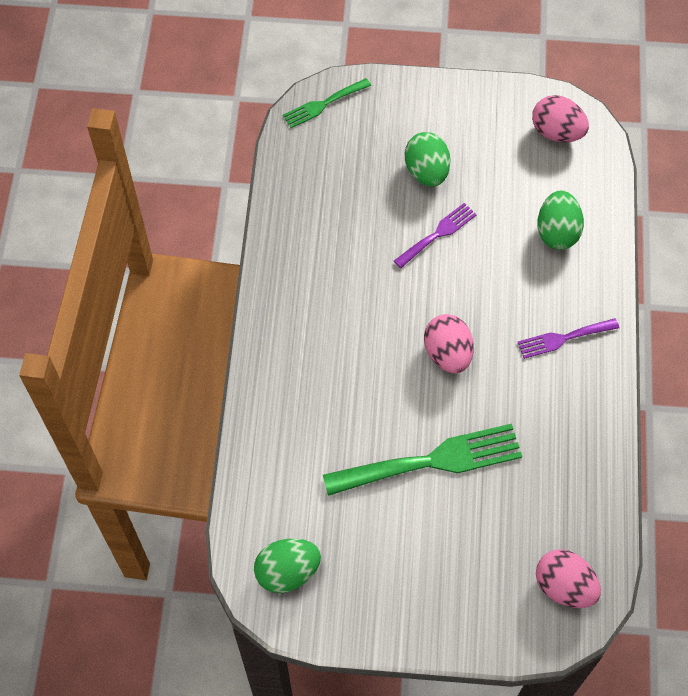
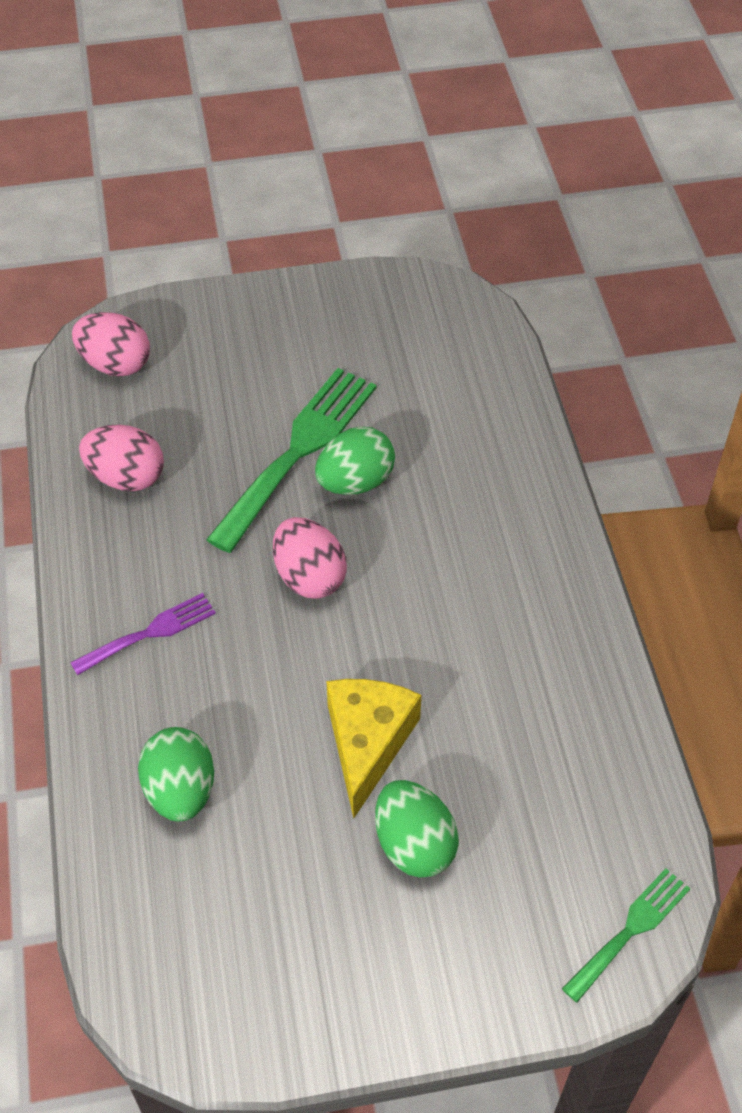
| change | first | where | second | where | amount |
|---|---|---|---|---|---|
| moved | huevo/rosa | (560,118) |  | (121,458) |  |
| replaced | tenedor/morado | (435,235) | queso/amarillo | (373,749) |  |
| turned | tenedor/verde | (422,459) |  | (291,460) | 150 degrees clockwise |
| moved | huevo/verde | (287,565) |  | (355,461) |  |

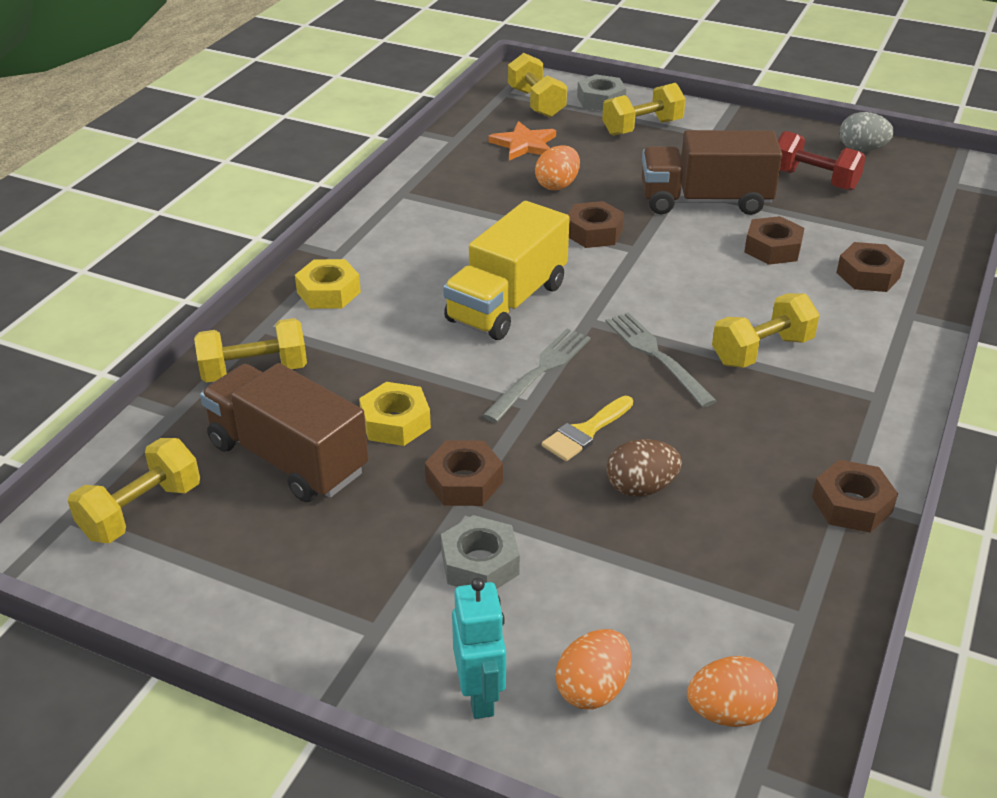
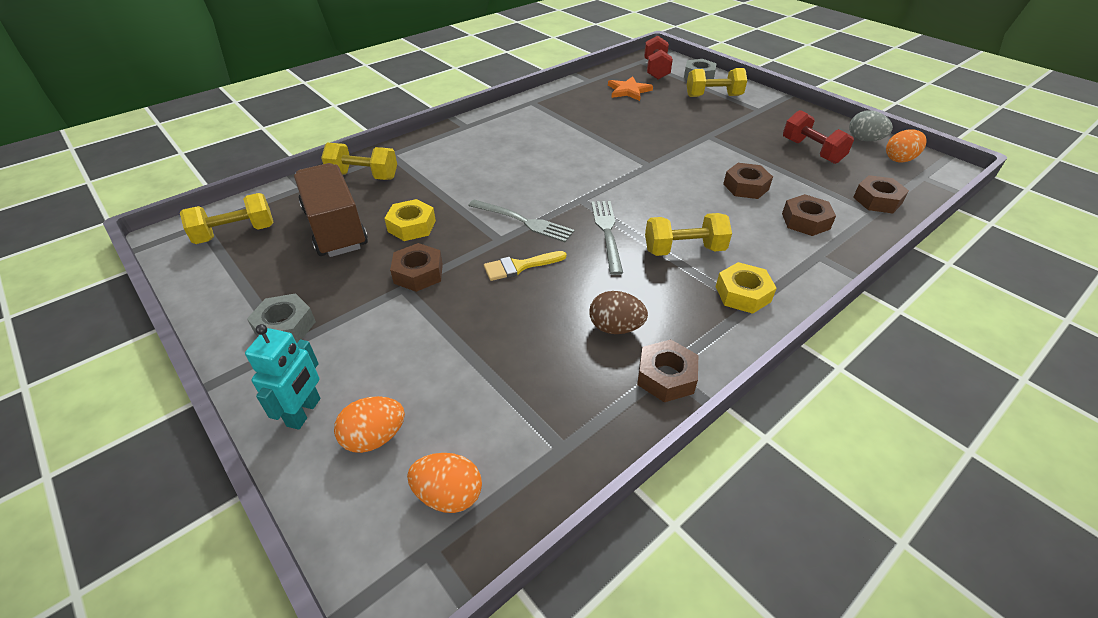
| change | first | where | second | where | amount |
|---|---|---|---|---|---|
| recoloured | mancuerna/amarillo | (537,85) | mancuerna/rojo | (658,57) |  |
| removed | camión/marrón | (712,172) |  |  |  |
| moved | huevo/naranja | (557,167) |  | (906,146) |  |
| removed | camión/amarillo | (506,270) |  |  |  |
| moved | tuerca/marrón | (596,224) |  | (881,194) |  |
| moved | tuerca/amarillo | (328,284) |  | (746,288) |  |
| turned | tenedor/gris | (537,376) |  | (521,221) | 60 degrees clockwise |
| moved | huevo/marrón | (644,468) |  | (618,312) |  |
| moved | tuerca/gris | (480,552) |  | (281,318) |  |

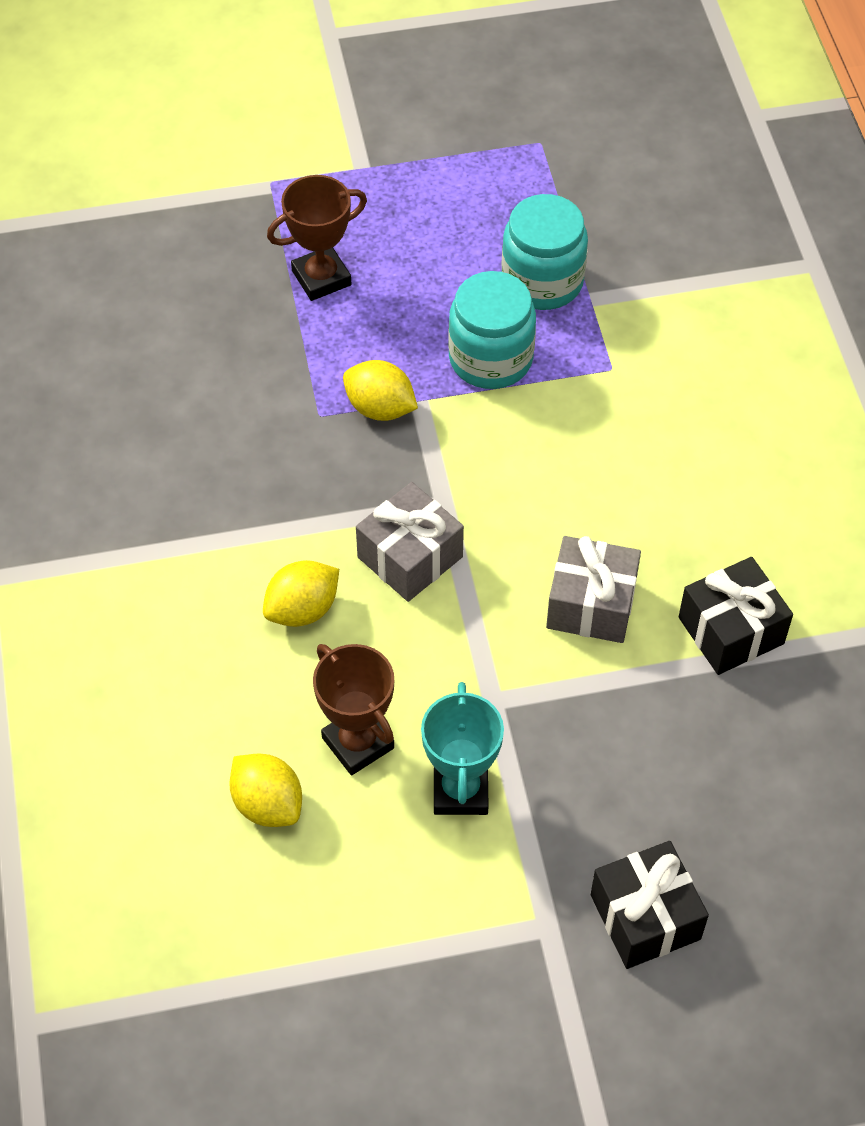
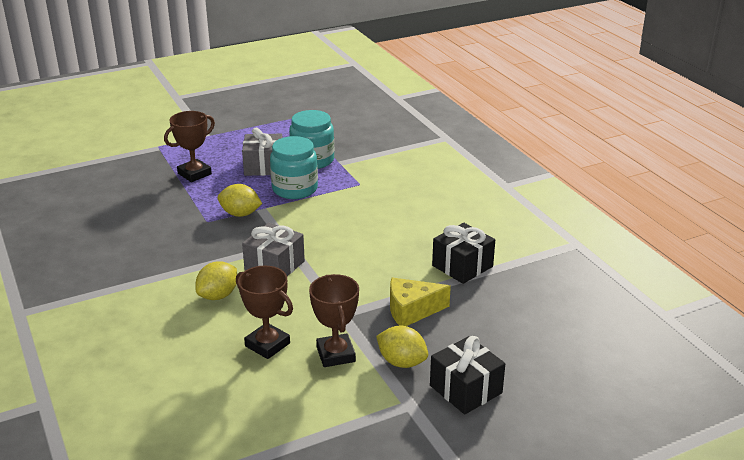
| change | first | where | second | where | amount |
|---|---|---|---|---|---|
| moved | regalo/gris | (593,589) |  | (262,152) |  |
| recoloured | trofeo/turquesa | (462,748) | trofeo/marrón | (334,320) |  |
| moved | limón/amarillo | (265,790) |  | (402,347) |  |
| added |  |  | queso/amarillo | (420,302) |  |

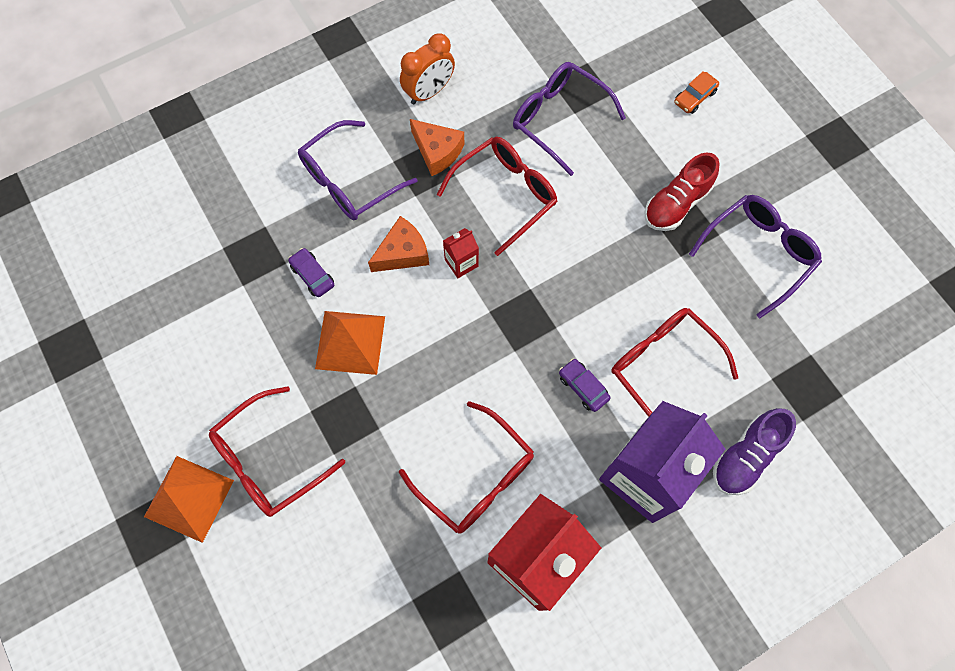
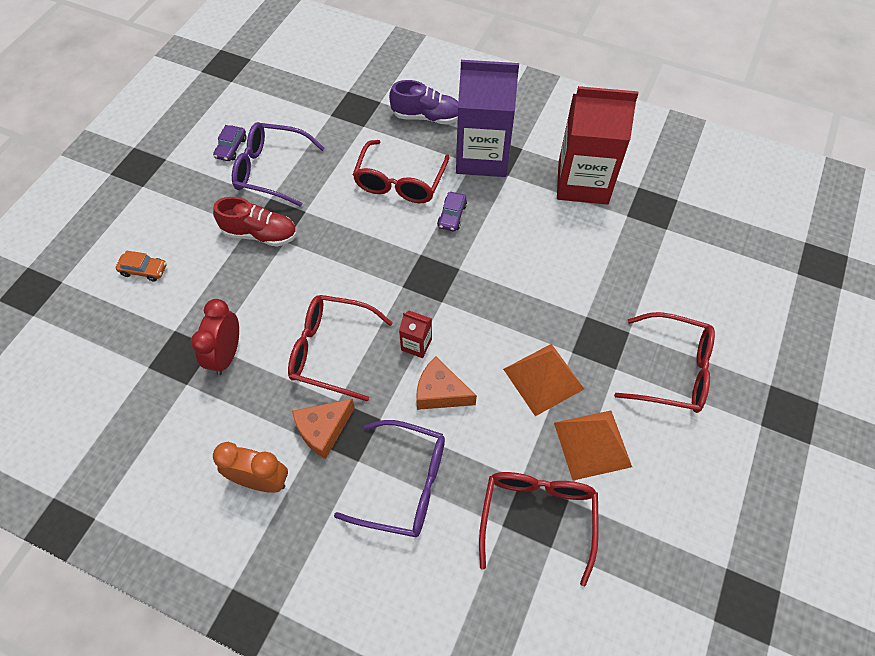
| change | first | where | second | where | amount |
|---|---|---|---|---|---|
| replaced | gafas/morado | (569,119) | despertador/rojo | (215,337) |  |
| turned | queso/naranja | (437,147) |  | (323,429) | 135 degrees counterclockwise |
| moved | coche/morado | (311,272) |  | (230,143) |  |
| moved | gafas/rojo | (466,467) |  | (539,529) |  |
| moved | pirámide/naranja | (189,499) |  | (593,445) |  |

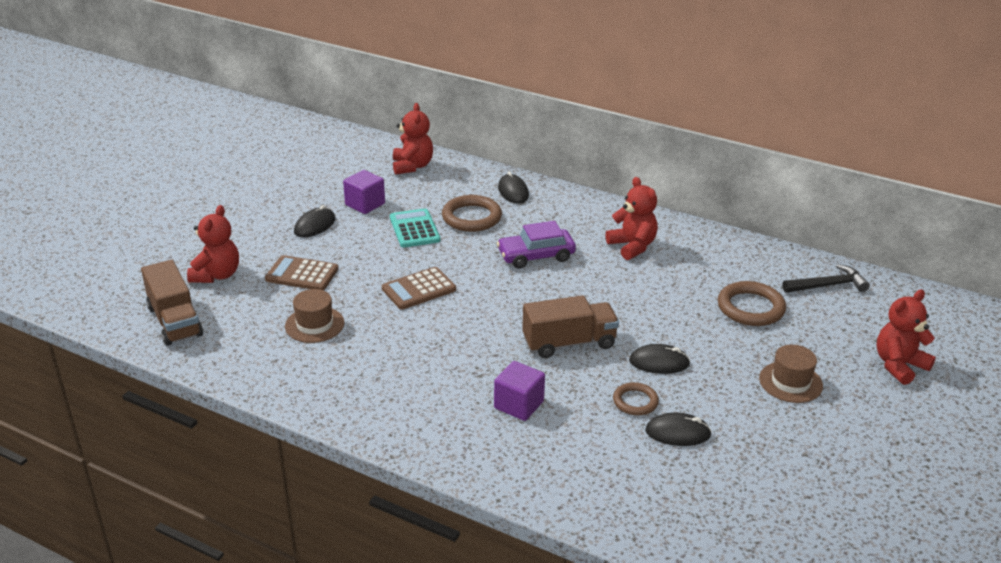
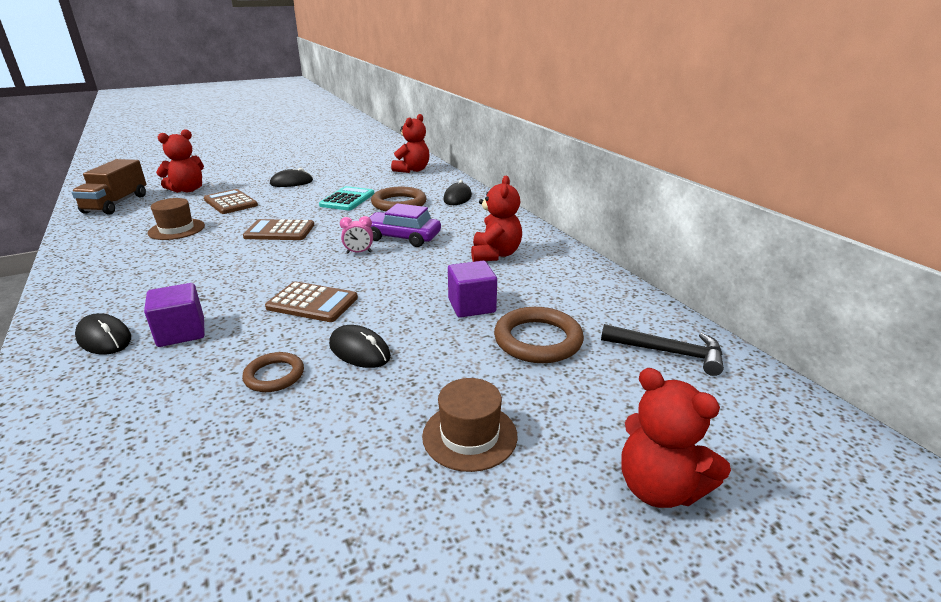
| change | first | where | second | where | amount |
|---|---|---|---|---|---|
| moved | cubo/morado | (364,192) |  | (472,289) |  |
| turned | osito/rojo | (906,337) |  | (676,438) | 135 degrees counterclockwise |
| replaced | camión/marrón | (570,326) | calculadora/marrón | (311,301) |  |
| moved | ratón/negro | (678,429) |  | (103,333) |  |
| added |  |  | despertador/rosa | (356,234) |  |

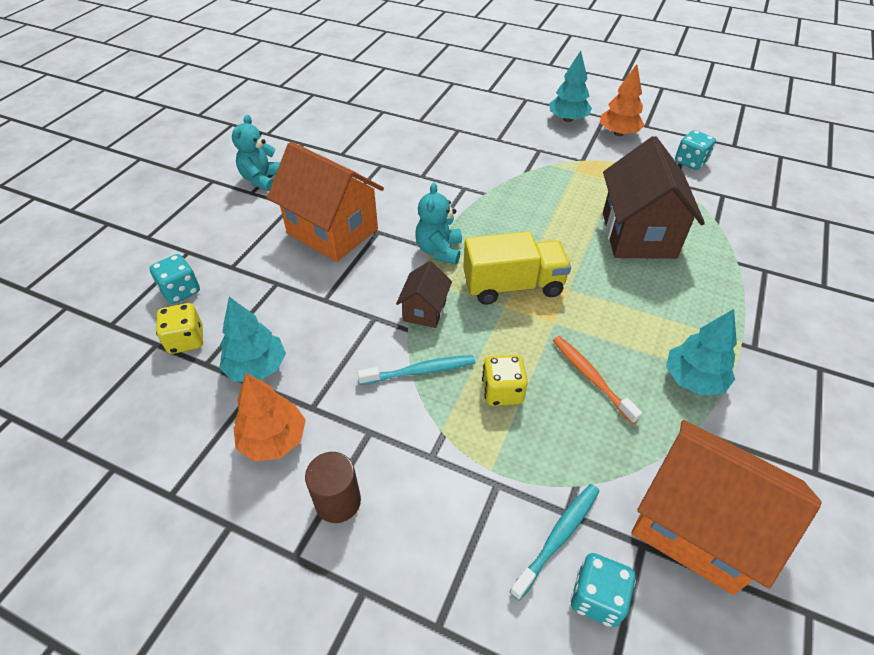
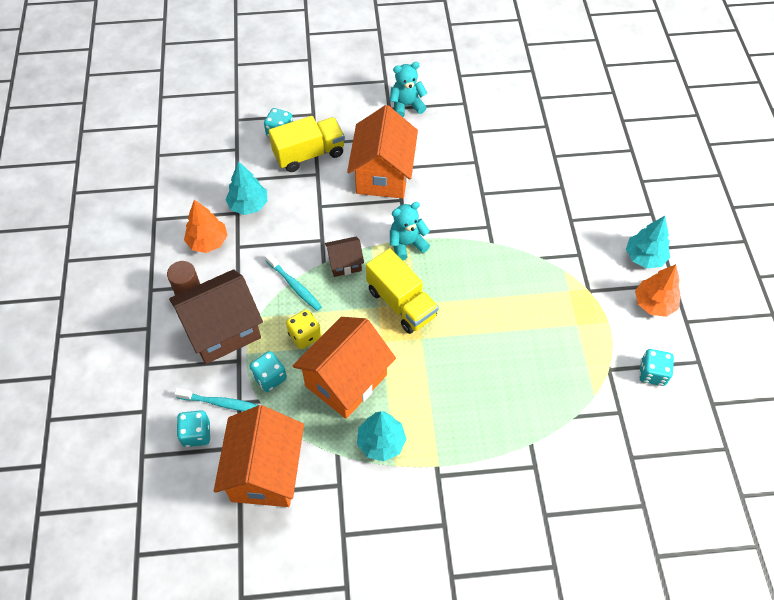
| change | first | where | second | where | amount |
|---|---|---|---|---|---|
| moved | casa/marrón | (654,197) |  | (216,316) |  |
| removed | dado/amarillo | (179,328) |  |  |  |
| replaced | cepillo de dientes/naranja | (597,380) | casa/naranja | (344,368) |  |
| added |  |  | camión/amarillo | (307,144) |  |
| added |  |  | dado/turquesa | (268,371) |  |

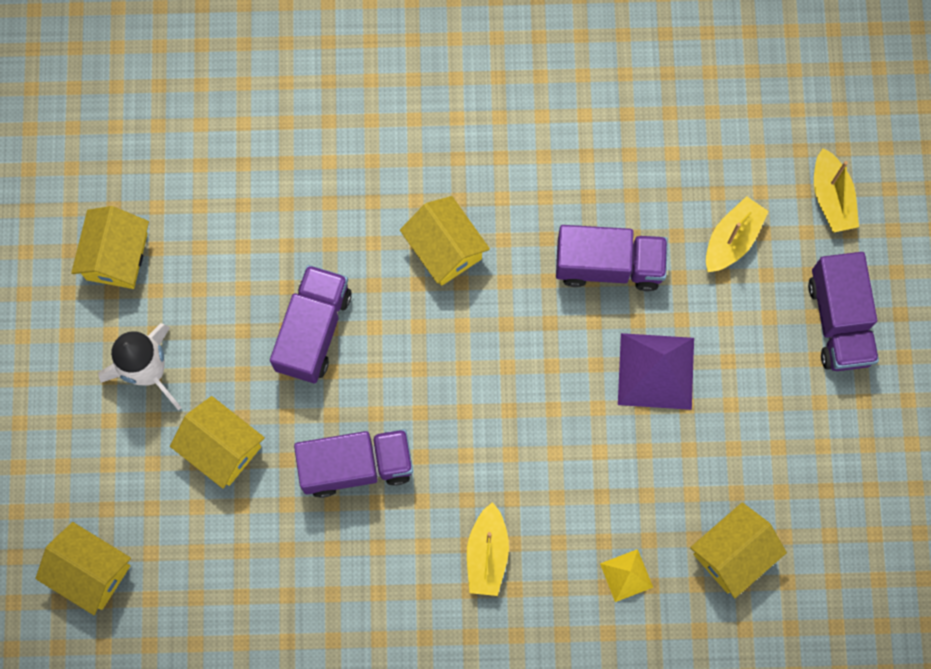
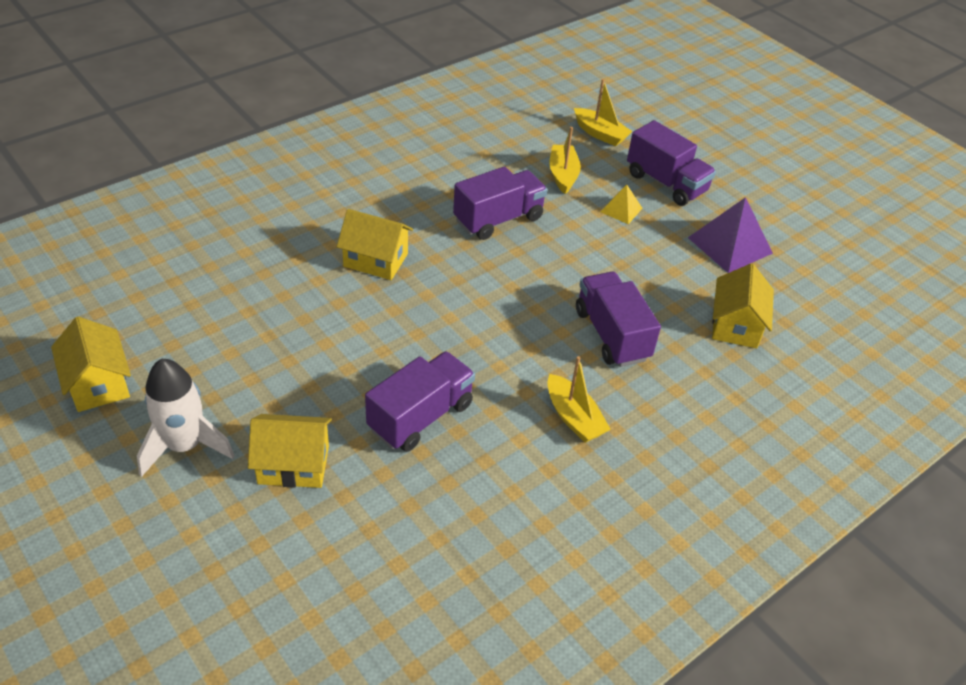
| change | first | where | second | where | amount |
|---|---|---|---|---|---|
| moved | camión/morado | (311,324) |  | (618,319) |  |
| moved | pirámide/morado | (656,371) |  | (730,235) |  |
| removed | casa/amarillo | (83,568) |  |  |  |
| moved | pirámide/amarillo | (626,575) |  | (621,204) |  |

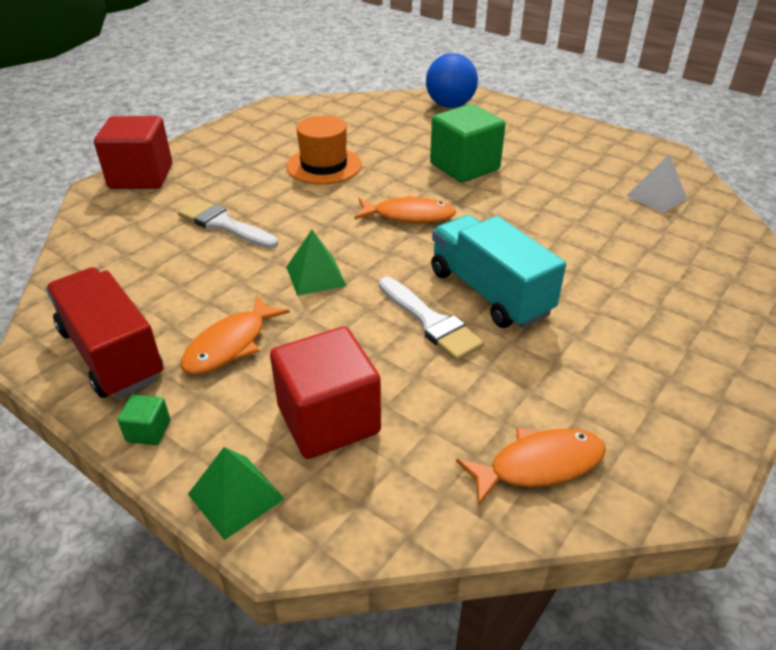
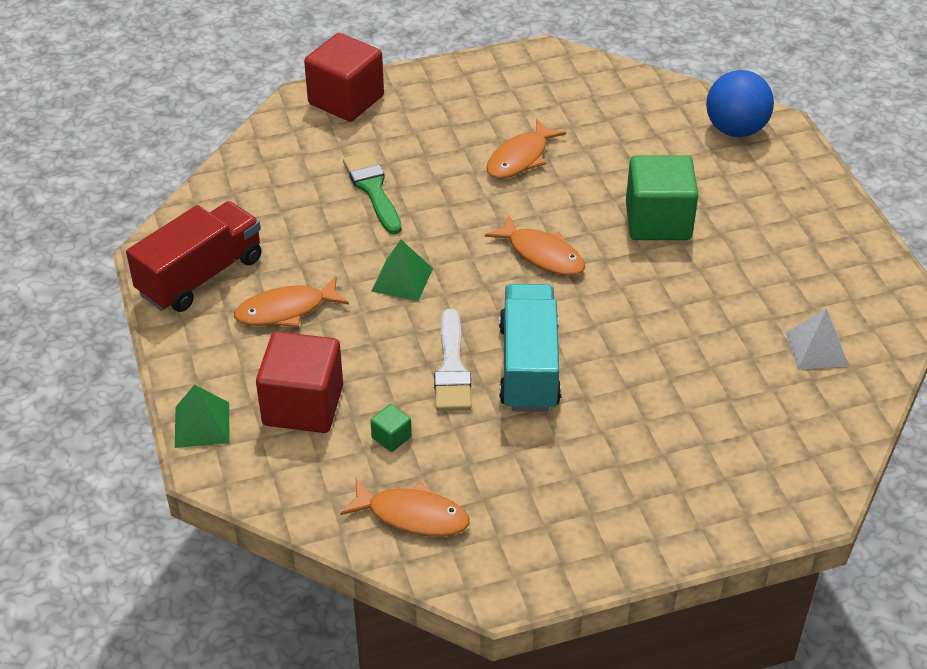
| change | first | where | second | where | amount |
|---|---|---|---|---|---|
| replaced | sombrero/naranja | (324,150) | pez/naranja | (526,149) |  |
| recoloured | pincel/blanco | (228,224) | pincel/verde | (372,193) |  |
| turned | camión/rojo | (104,332) |  | (194,256) | 45 degrees clockwise |
| moved | cubo/verde | (143,419) |  | (391,428) |  |

